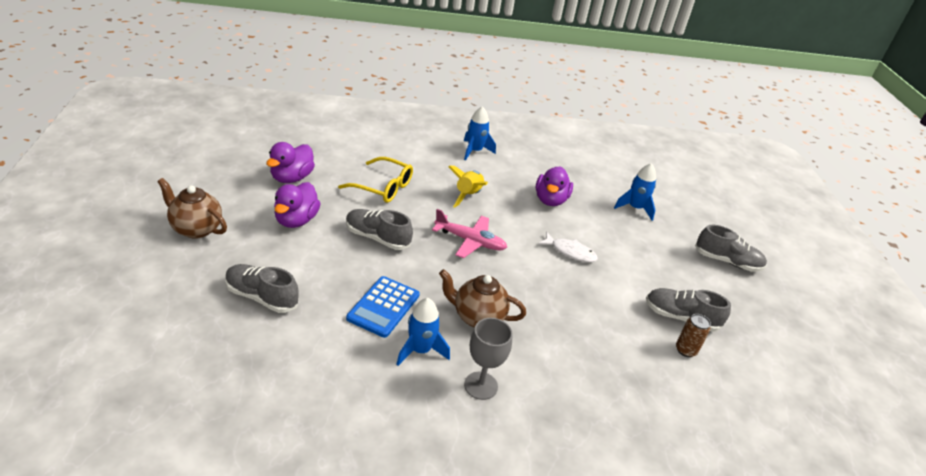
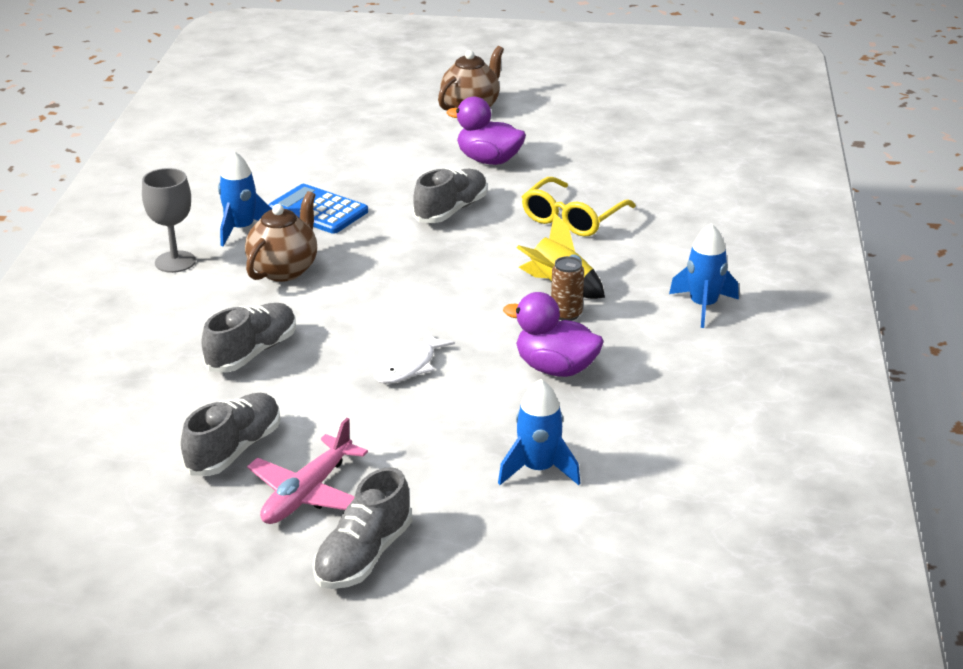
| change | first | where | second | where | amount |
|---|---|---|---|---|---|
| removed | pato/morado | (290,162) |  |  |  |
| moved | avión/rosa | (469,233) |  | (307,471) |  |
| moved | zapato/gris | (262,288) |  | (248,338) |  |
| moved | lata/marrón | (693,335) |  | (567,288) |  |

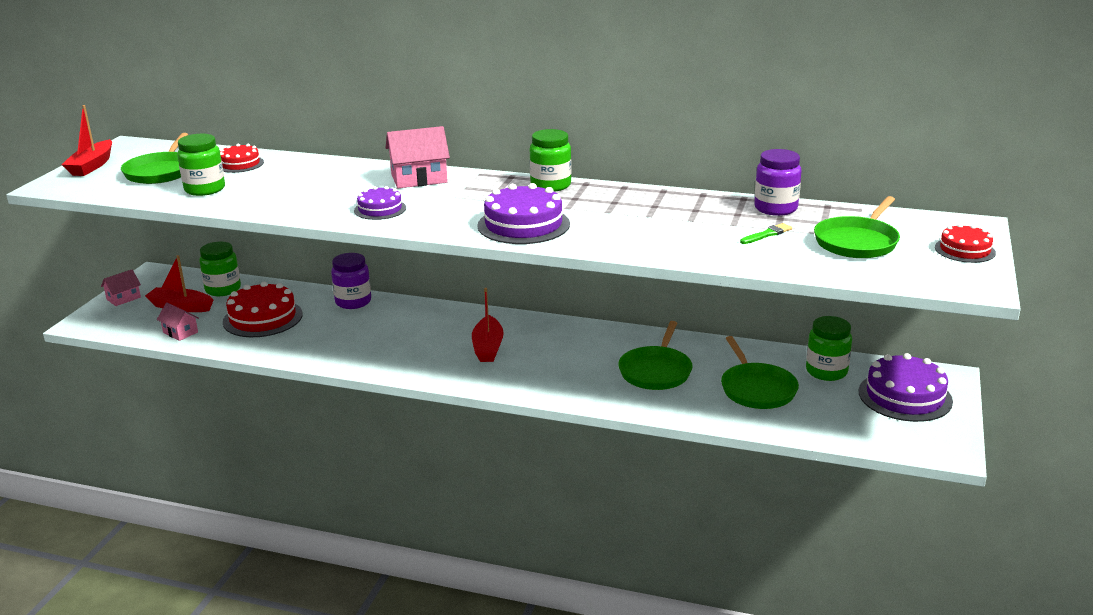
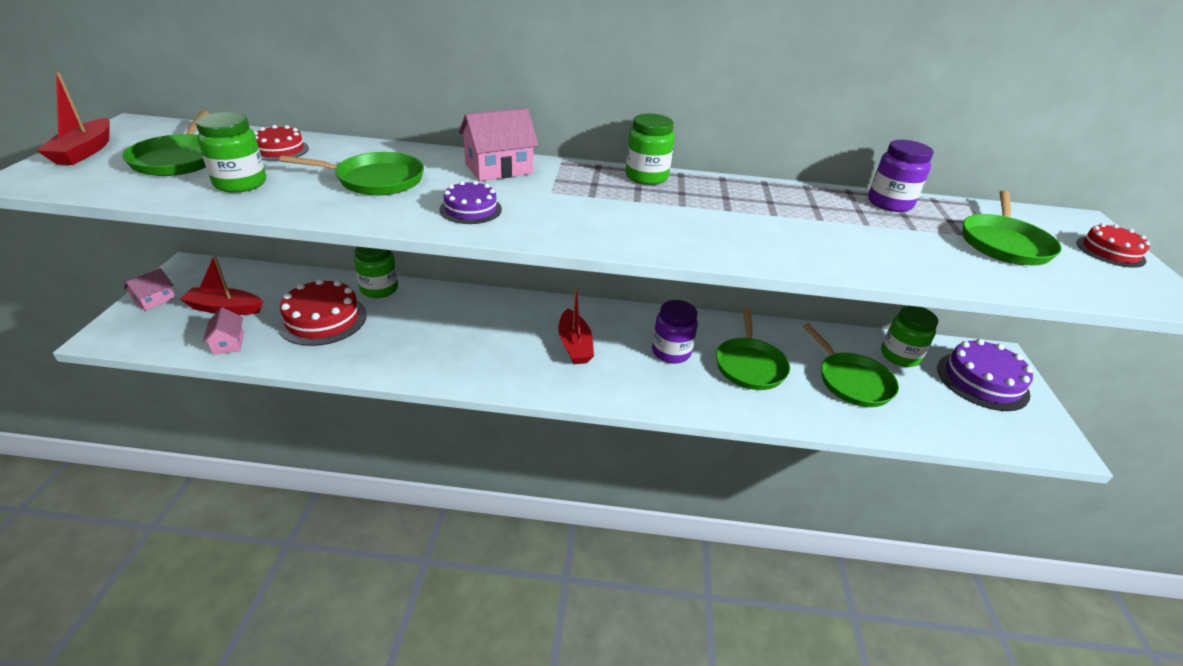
| change | first | where | second | where | amount |
|---|---|---|---|---|---|
| removed | tarta/morado | (523,213) |  |  |  |
| removed | pincel/verde | (766,233) |  |  |  |
| moved | tarro/verde | (220,269) |  | (376,272) |  |
| moved | tarro/morado | (351,281) |  | (675,331) |  |
| turned | casa/rosa | (178,321) |  | (223,331) | 45 degrees clockwise |
| added |  |  | sartén/verde | (351,173) |  |

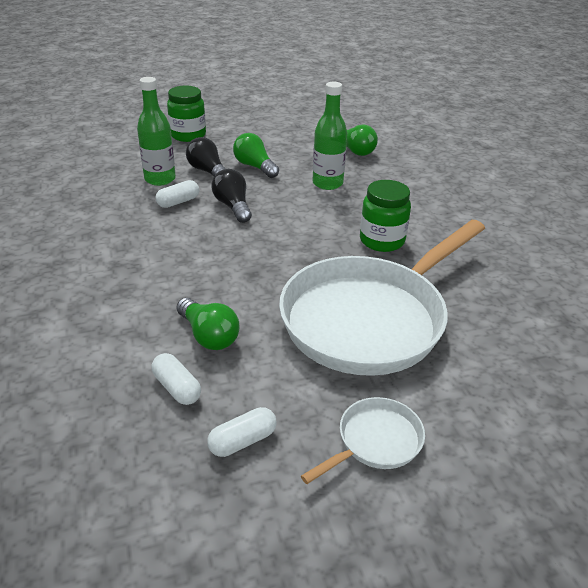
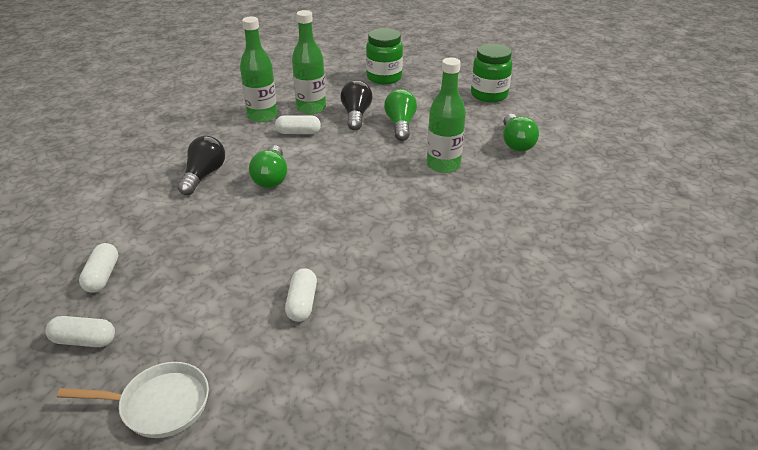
| change | first | where | second | where | amount |
|---|---|---|---|---|---|
| moved | bombilla/negro | (231,196) |  | (201,165) |  |
| moved | tarro/verde | (385,216) |  | (491,73) |  |
| replaced | sartén/blanco | (382,298) | cápsula/blanco | (301,295) |  |
| moved | bombilla/verde | (208,324) |  | (268,166) |  |
| added |  |  | botella/verde | (259,69) |  |

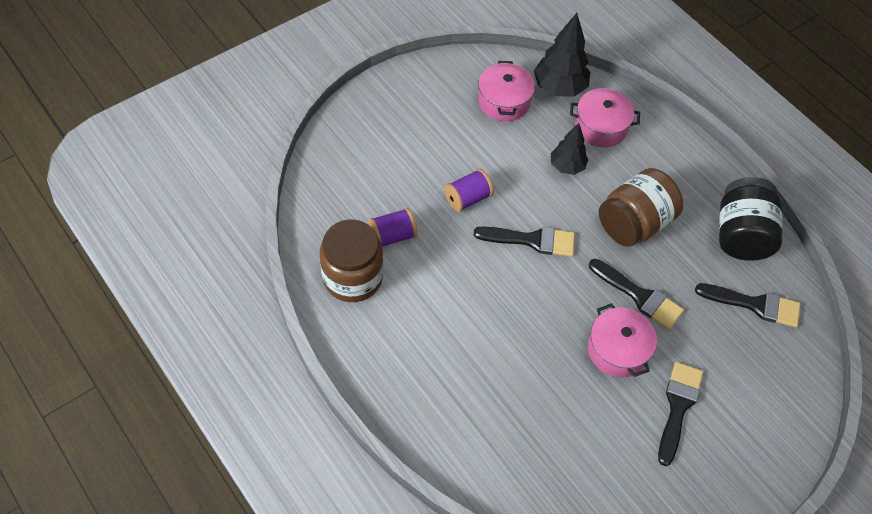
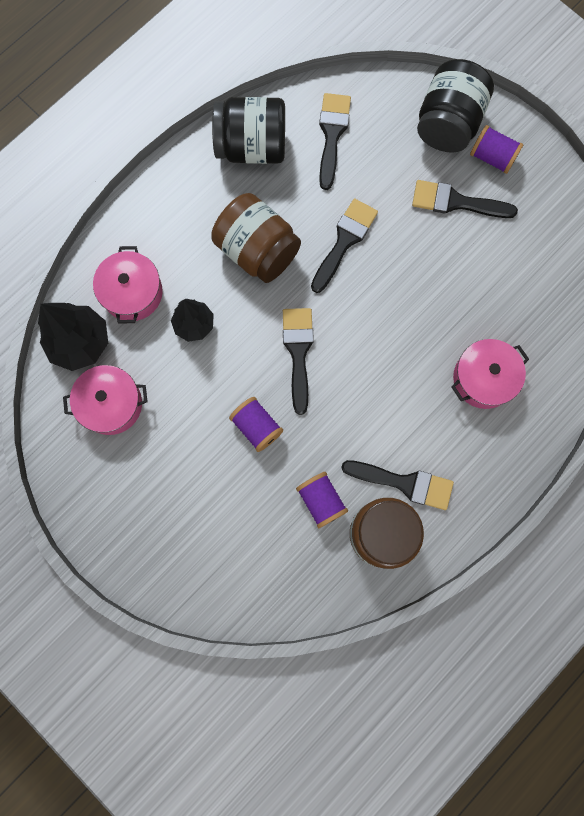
| change | first | where | second | where | amount |
|---|---|---|---|---|---|
| moved | olla/rosa | (622,340) |  | (490,374) |  |
| added |  |  | tarro/negro | (455,106) |  |
| added |  |  | carrete/morado | (497,149) |  |
| added |  |  | pincel/negro | (397,485) |  |

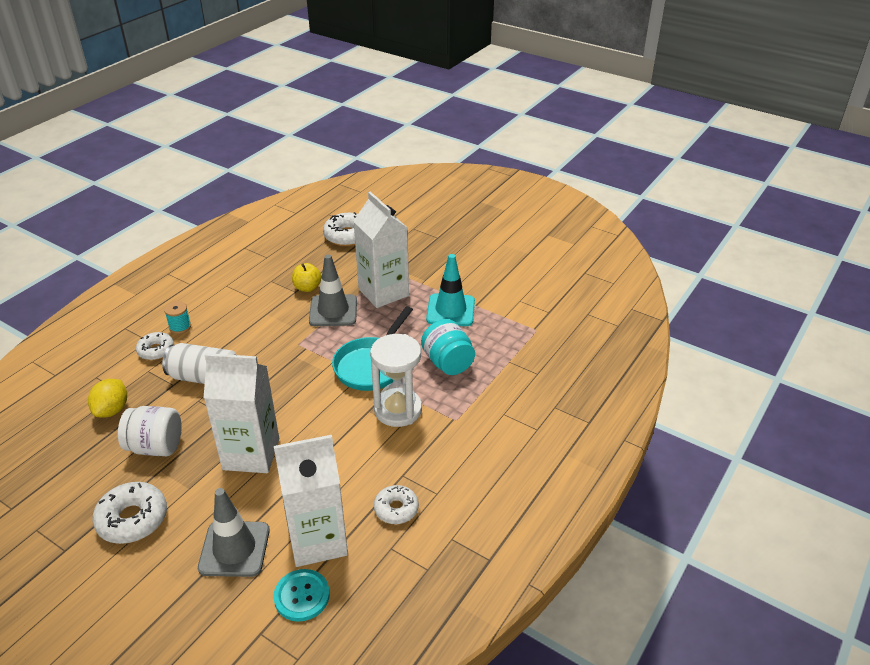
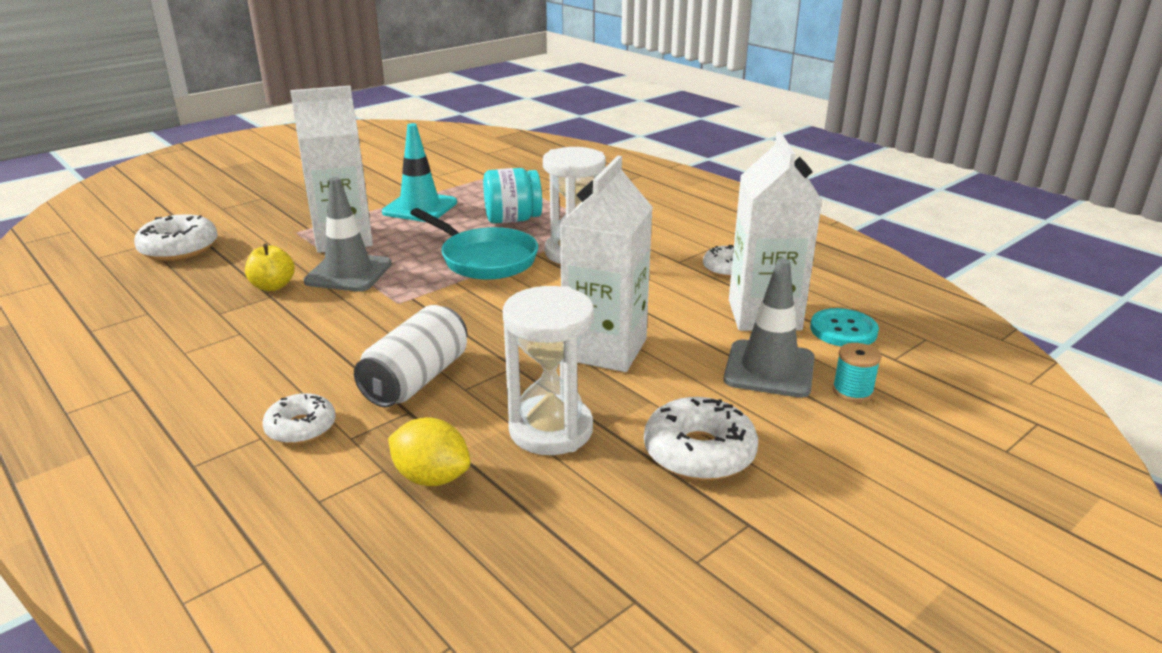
| change | first | where | second | where | amount |
|---|---|---|---|---|---|
| moved | carrete/turquesa | (177,317) |  | (857,372) |  |
| replaced | tarro/blanco | (150,431) | reloj de arena/blanco | (548,370) |  |

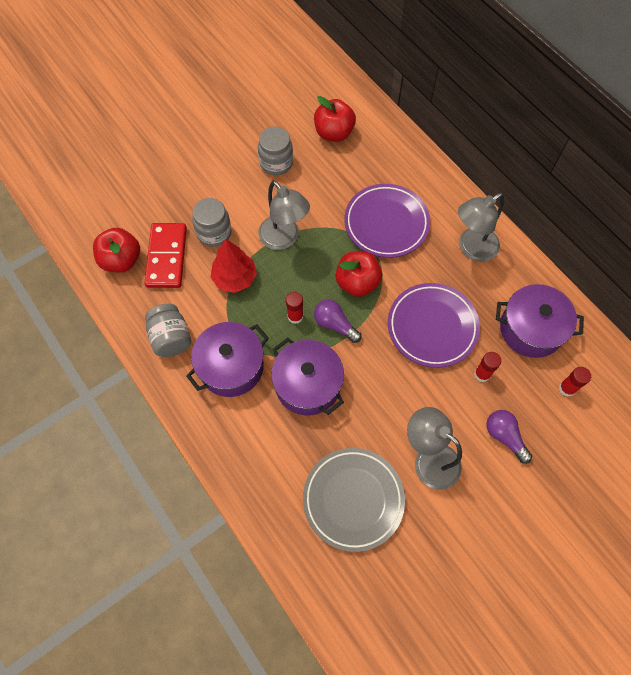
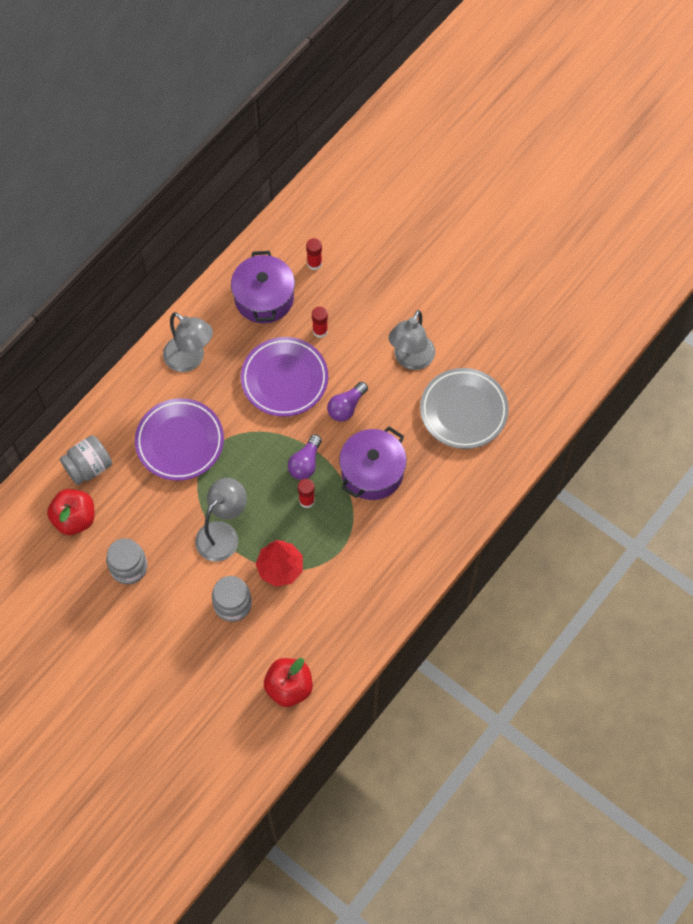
| change | first | where | second | where | amount |
|---|---|---|---|---|---|
| removed | ficha de dominó/rojo | (165,255) |  |  |  |
| removed | manzana/rojo | (358,274) |  |  |  |
| moved | tarro/gris | (168,330) |  | (86,460) |  |
| removed | olla/morado | (227,359) |  |  |  |
| moved | bombilla/morado | (509,437) |  | (347,402) |  |

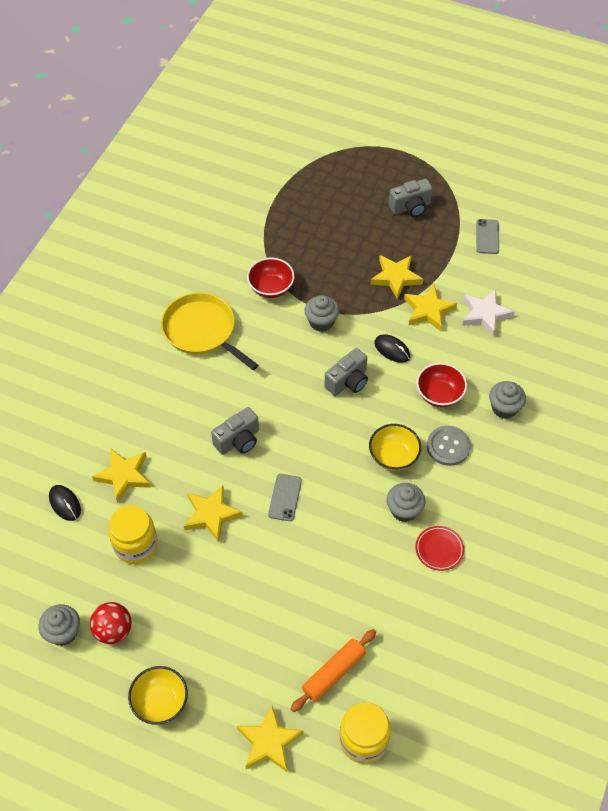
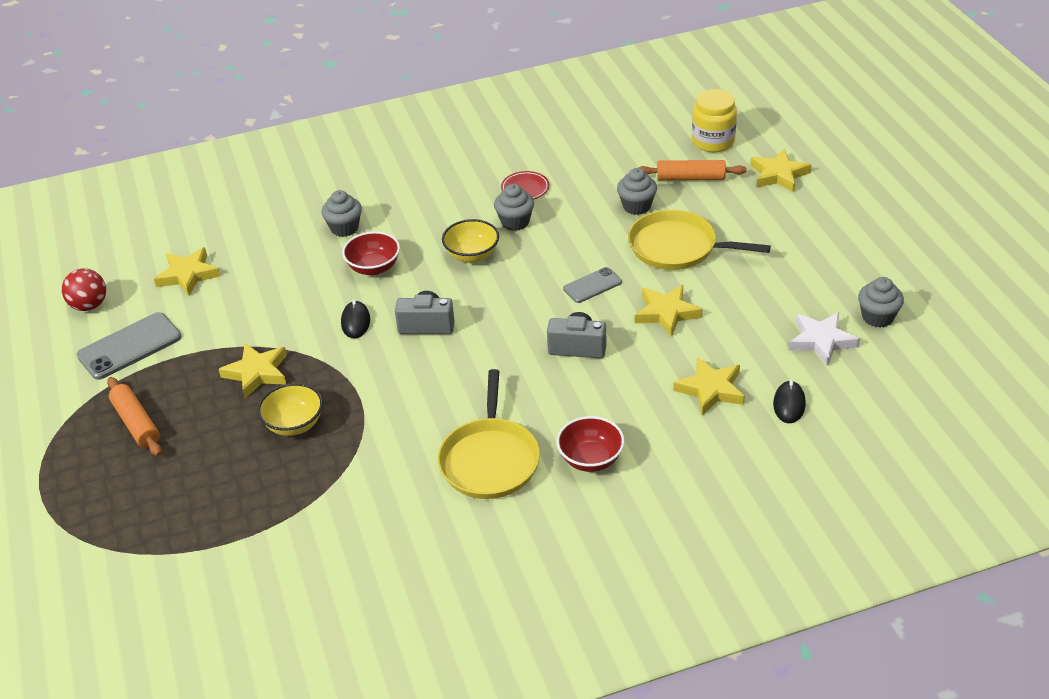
| change | first | where | second | where | amount |
|---|---|---|---|---|---|
| replaced | cámara/gris | (411,198) | rodillo/naranja | (134,416) |  |
| resized | móvil/gris | (487,236) |  | (129,346) | x1.68 |
| moved | cuenco/rojo | (270,278) |  | (590,444) |  |
| moved | estrella/amarillo | (430,308) |  | (187,271) |  |
| moved | estrella/blanco | (488,313) |  | (824,339) |  |
| moved | magdalena/gris | (321,313) |  | (637,191) |  |
| removed | botón/gris | (449,446) |  |  |  |
| removed | tarro/amarillo | (133,534) |  |  |  |
| moved | pelota/rojo | (111,623) |  | (84,290) |  |
| moved | cuenco/amarillo | (158,695) |  | (290,409) |  |
| added |  |  | sartén/amarillo | (699,240) |  |

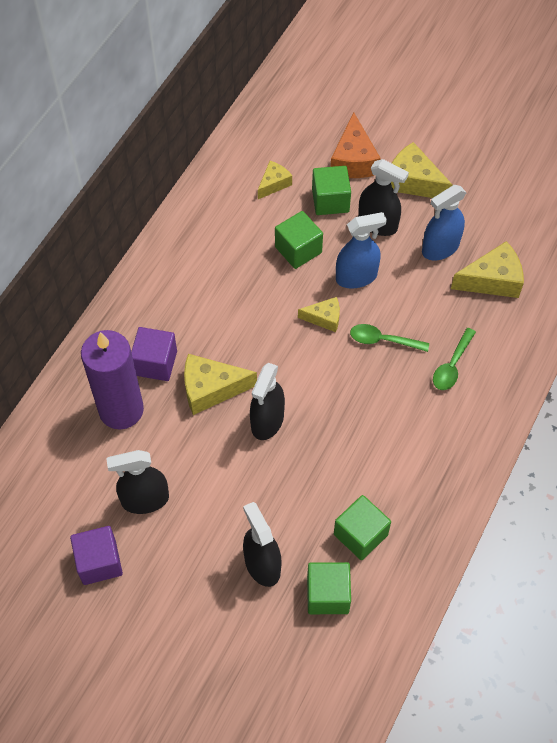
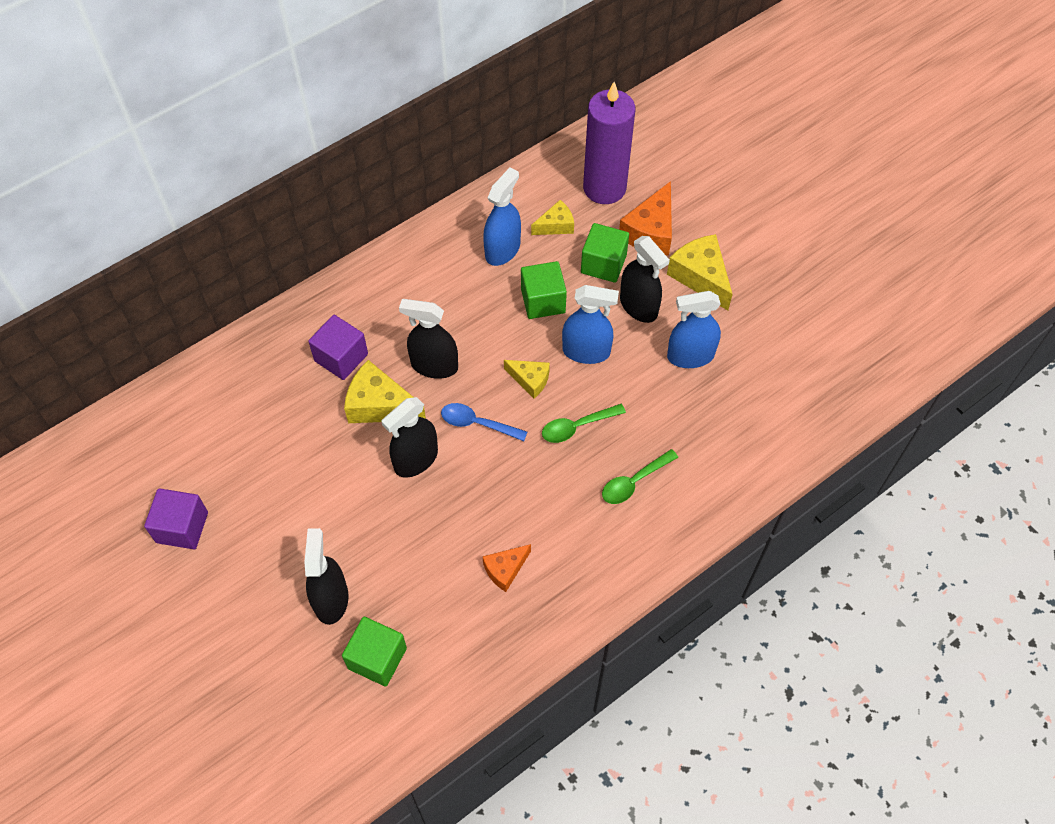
| change | first | where | second | where | amount |
|---|---|---|---|---|---|
| removed | queso/amarillo | (487,269) |  |  |  |
| turned | cuchara/verde | (389,338) |  | (584,423) | 60 degrees counterclockwise |
| moved | vela/morado | (112,380) |  | (609,143) |  |
| moved | pulverizador/negro | (137,482) |  | (428,339) |  |
| removed | cubo/verde | (362,527) |  |  |  |
| added |  |  | pulverizador/azul | (502,217) |  |
| added |  |  | cuchara/azul | (484,422) |  |
| added |  |  | queso/naranja | (507,568) |  |

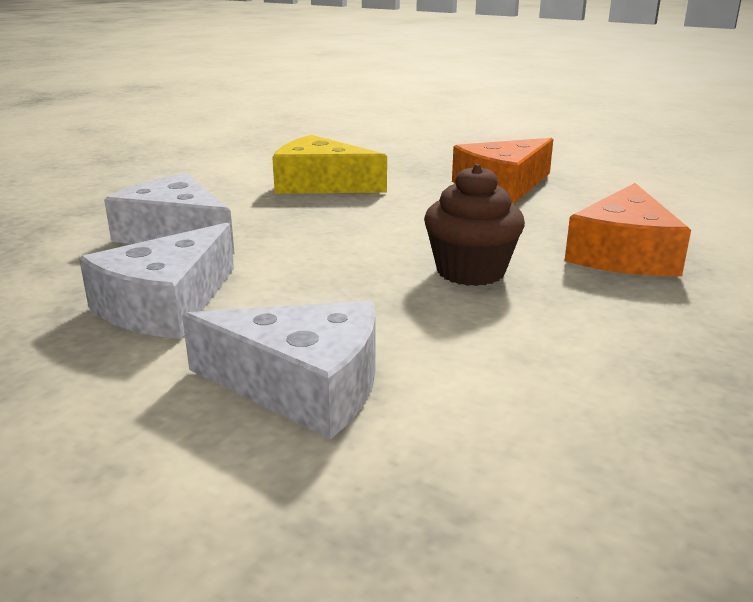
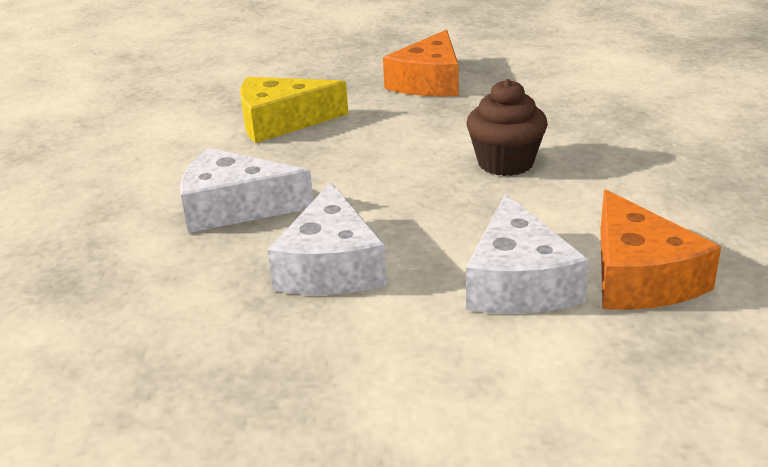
| change | first | where | second | where | amount |
|---|---|---|---|---|---|
| moved | queso/naranja | (628,229) |  | (660,250) |  |
| turned | queso/blanco | (279,369) |  | (527,254) | 105 degrees clockwise |

